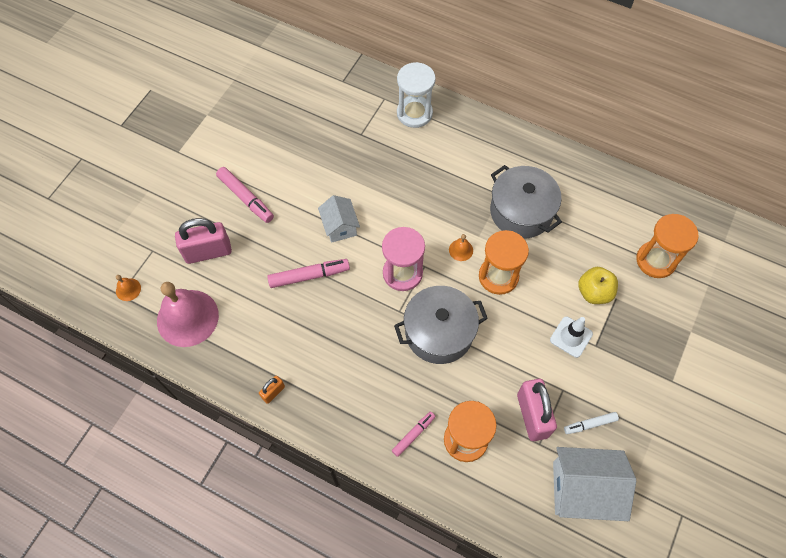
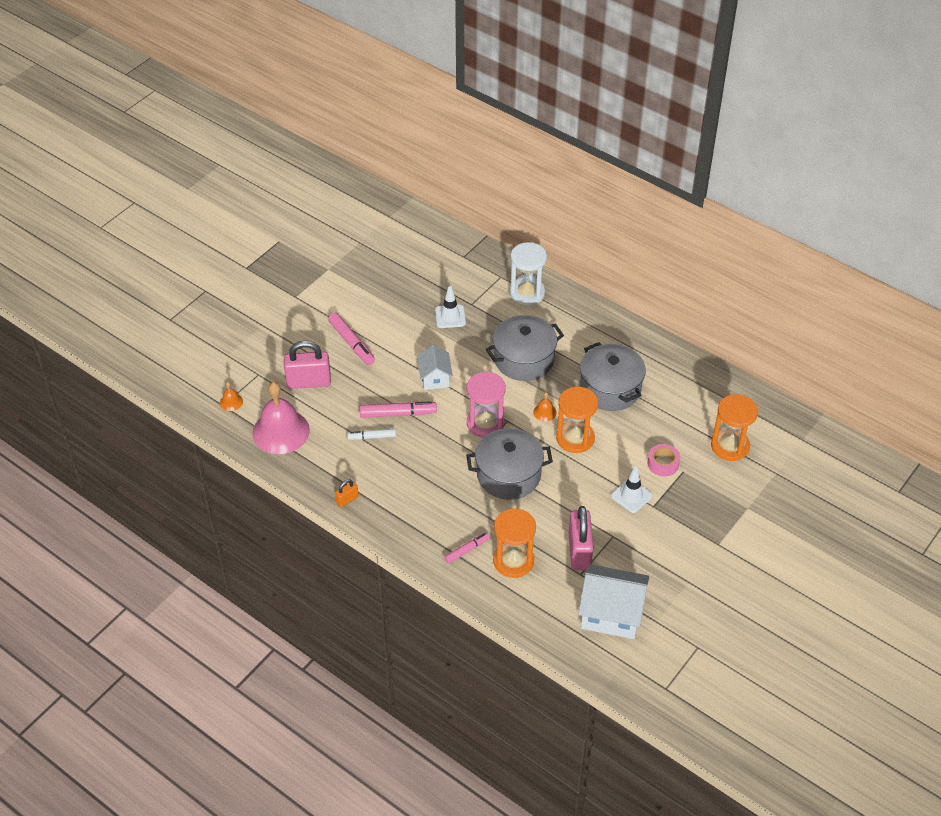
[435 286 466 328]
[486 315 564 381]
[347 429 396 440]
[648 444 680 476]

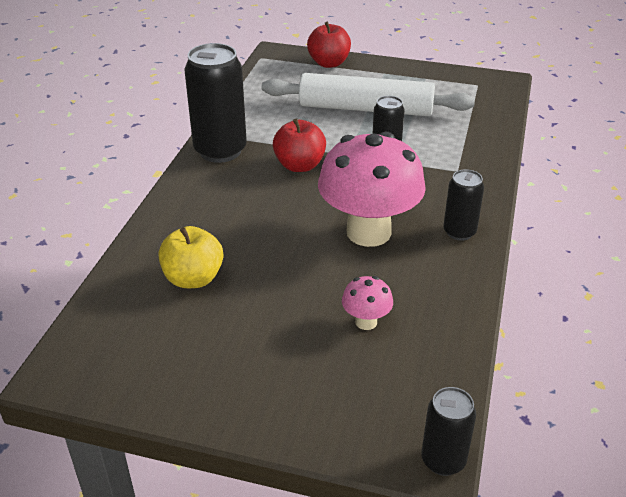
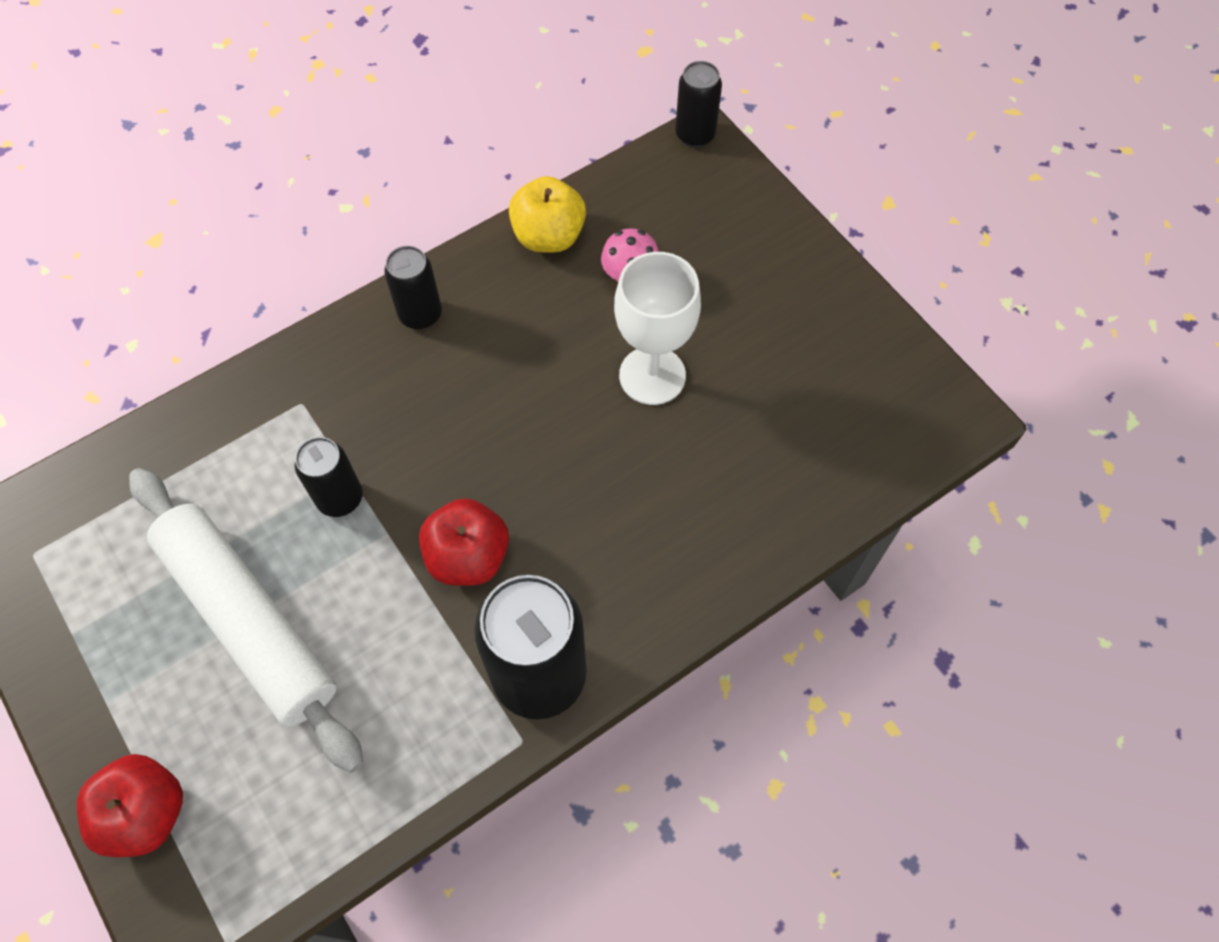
[318 132 426 247] (first image)
[614 252 701 405]
[509 176 586 253]

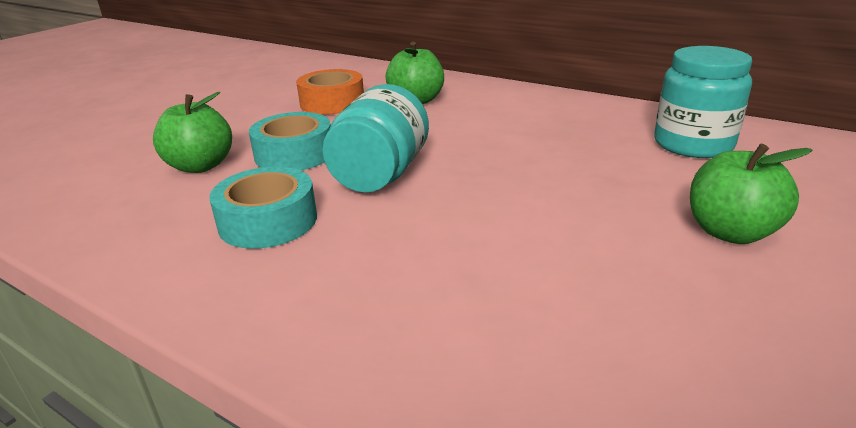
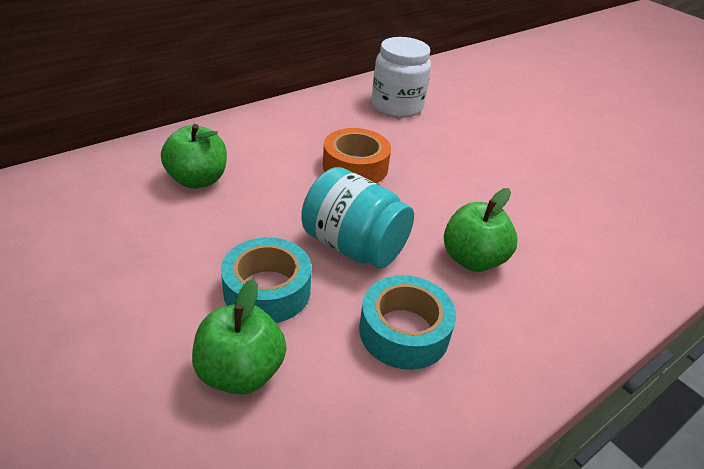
[323 128 391 183]
[444 188 517 272]
[372 37 431 118]

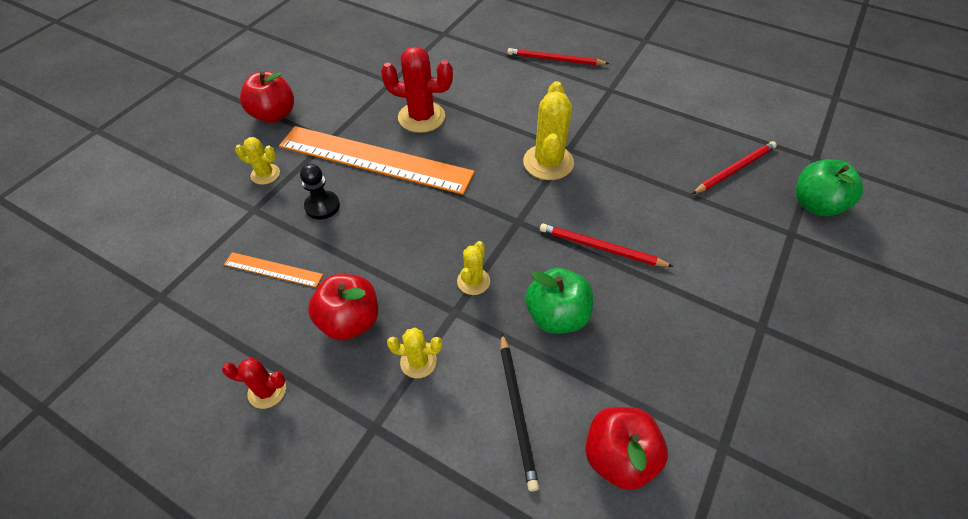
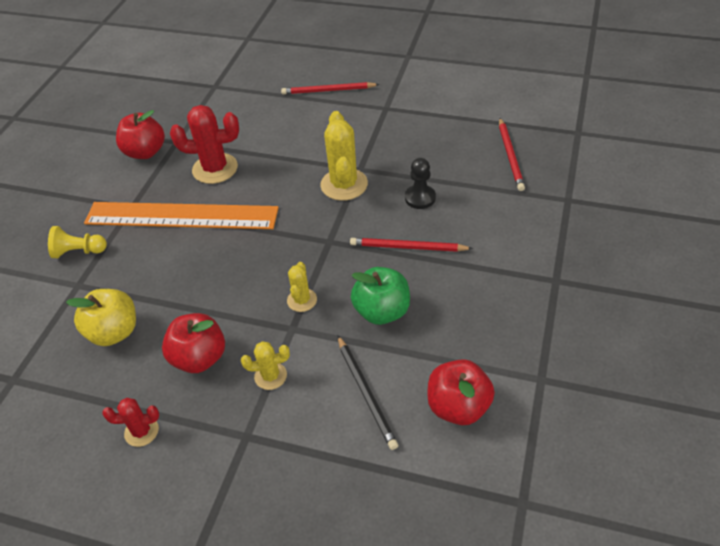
[796 159 863 216] (first image)
[116 110 165 159]
[405 158 436 209]
[66 289 136 346]
[48 226 107 258]
[499 118 525 191]

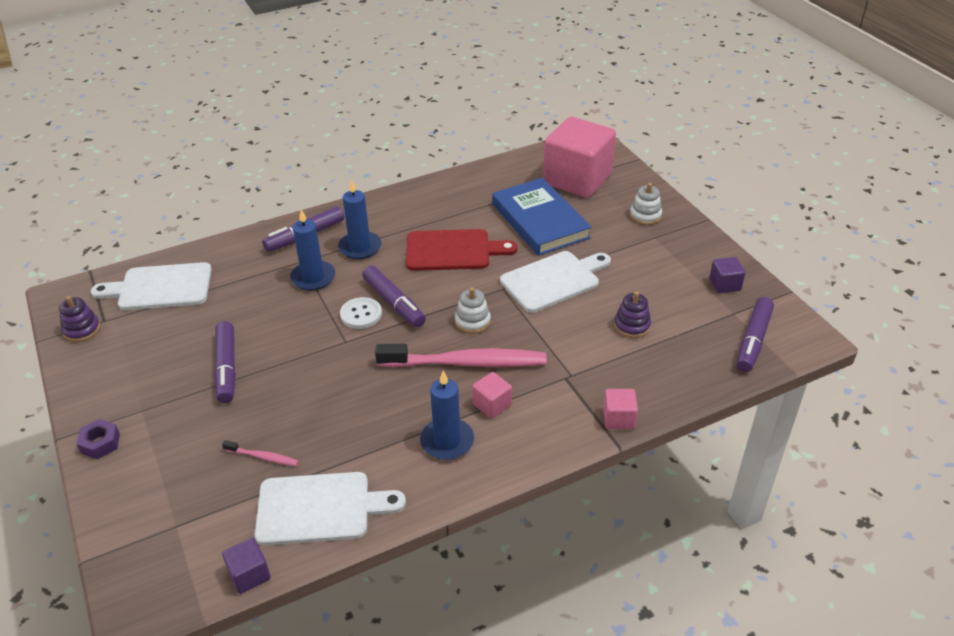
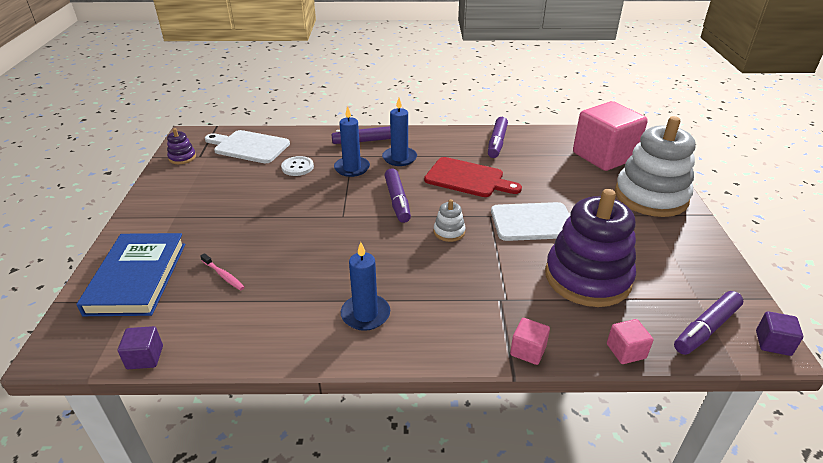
[77 419 120 459] (first image)
[255 472 406 546] (first image)
[375 344 547 368] (first image)
[488 117 508 158]
[281 156 314 176]
[607 319 653 364]
[76 233 185 316]
[756 311 803 356]
[545 189 636 307]
[615 116 696 217]

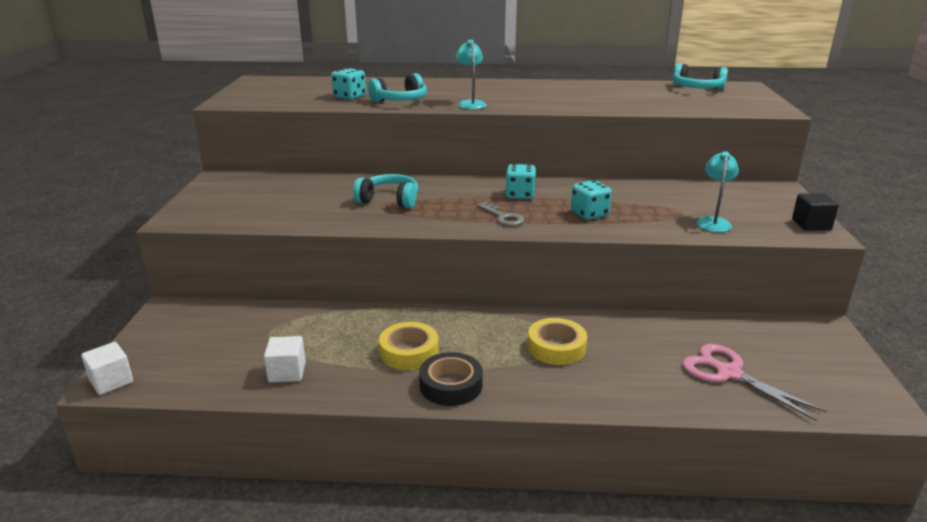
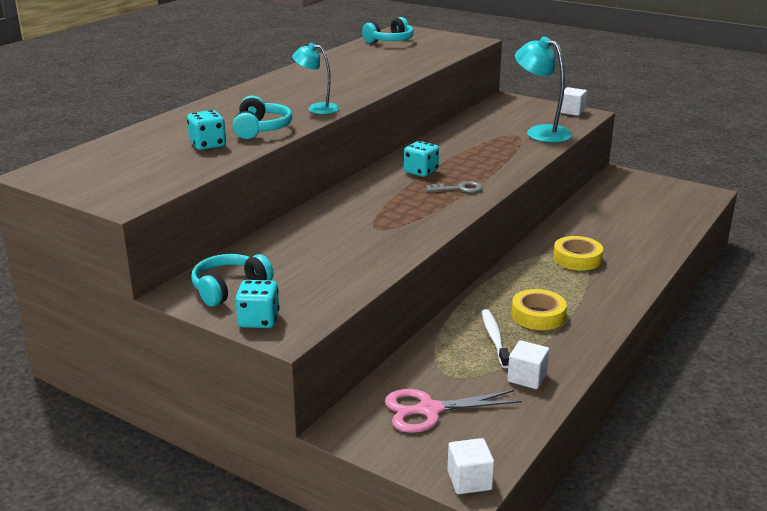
[419 352 483 406] (first image)
[482 309 510 368]
[191 254 273 307]
[235 280 279 328]
[385 389 522 433]
[560 87 587 116]
[515 37 572 143]

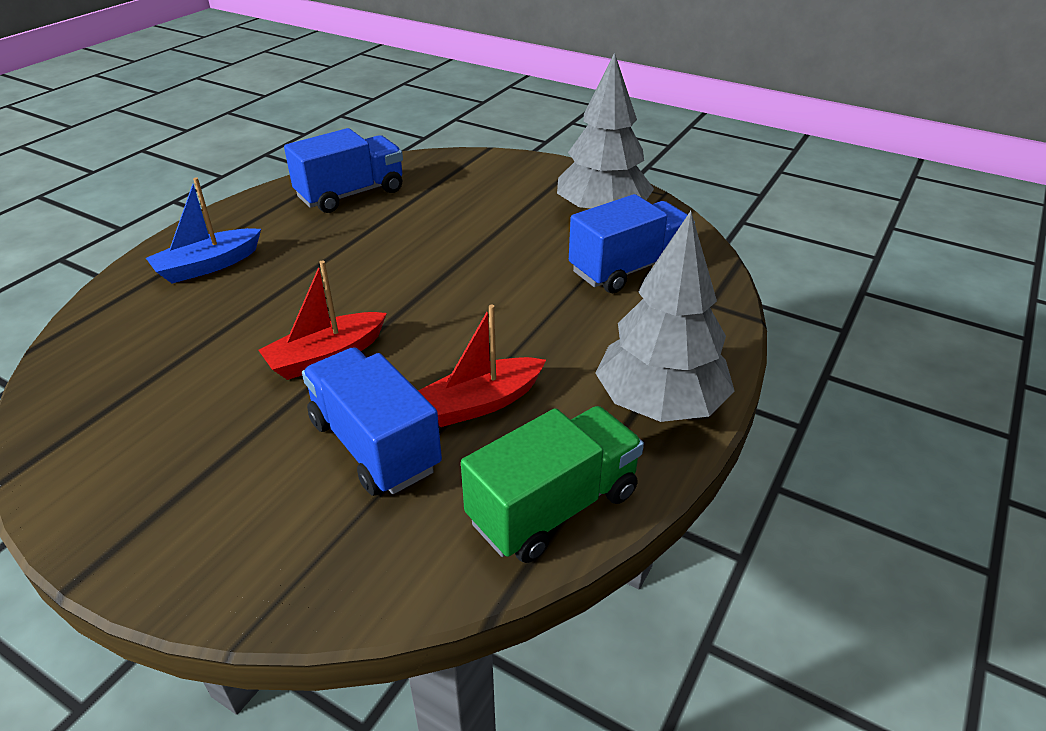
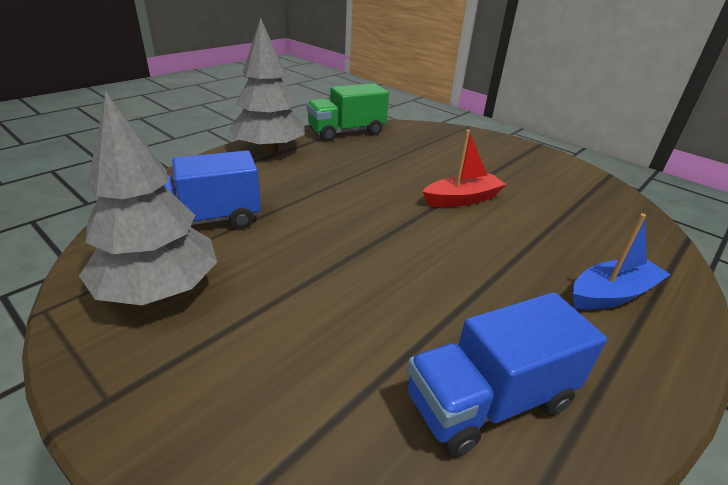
[302 347 442 496] (first image)
[418 305 546 427] (first image)

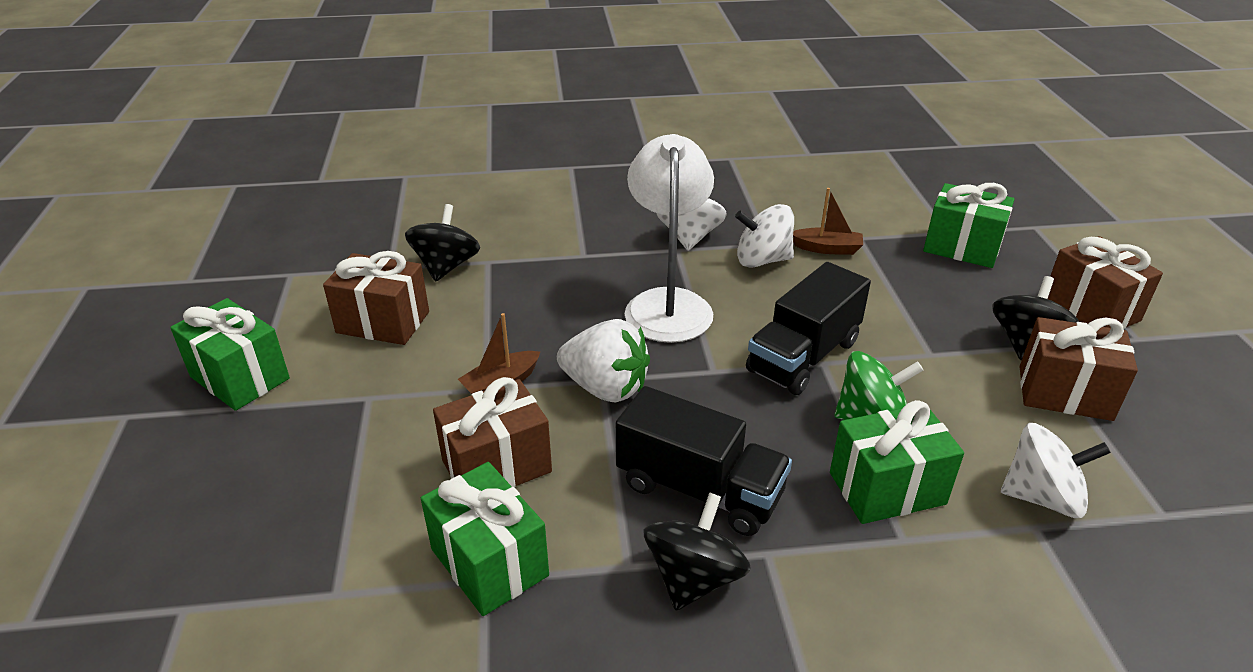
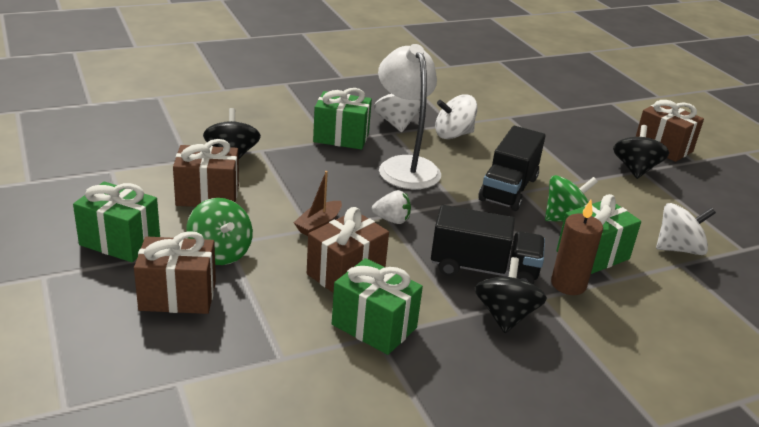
[793 188 863 255] (first image)
[186 198 253 265]
[551 200 603 295]
[313 88 372 150]
[134 231 216 314]
[372 190 411 224]

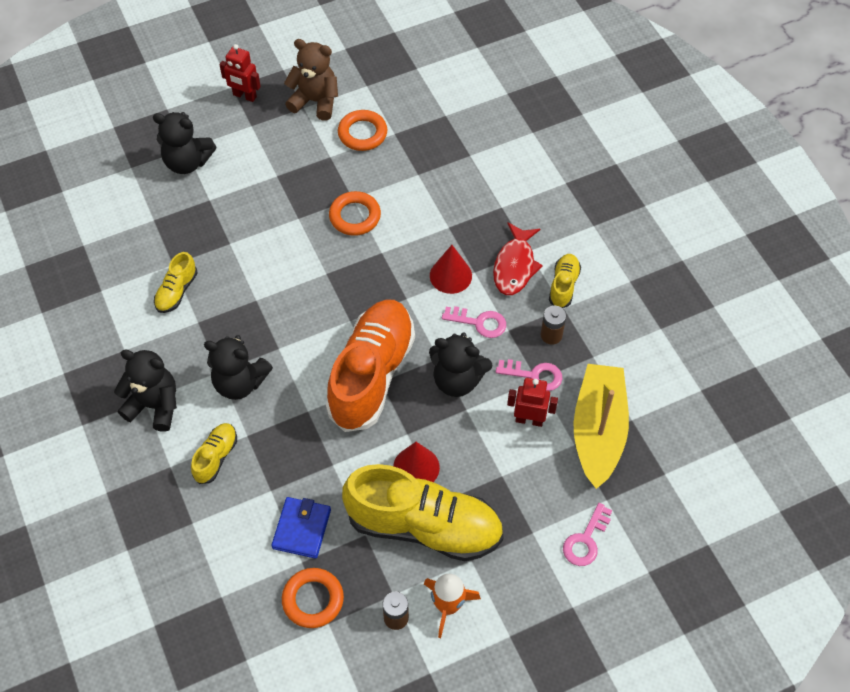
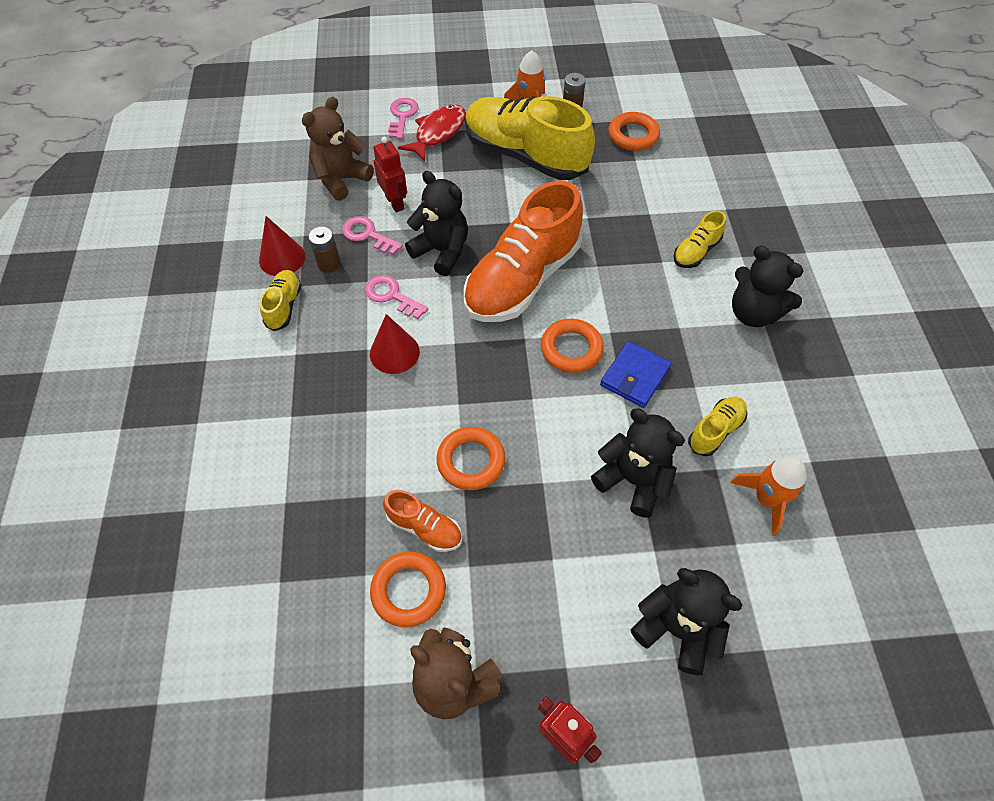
[383 490 462 552]
[541 319 604 373]
[730 457 807 536]
[591 409 685 518]
[600 341 671 408]
[259 216 305 276]
[398 104 466 162]
[302 97 374 201]
[373 137 407 213]
[260 270 302 331]
[388 98 419 139]

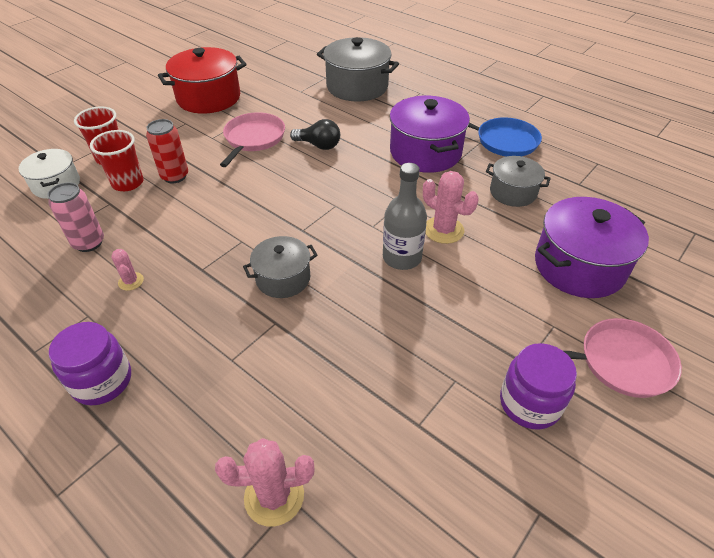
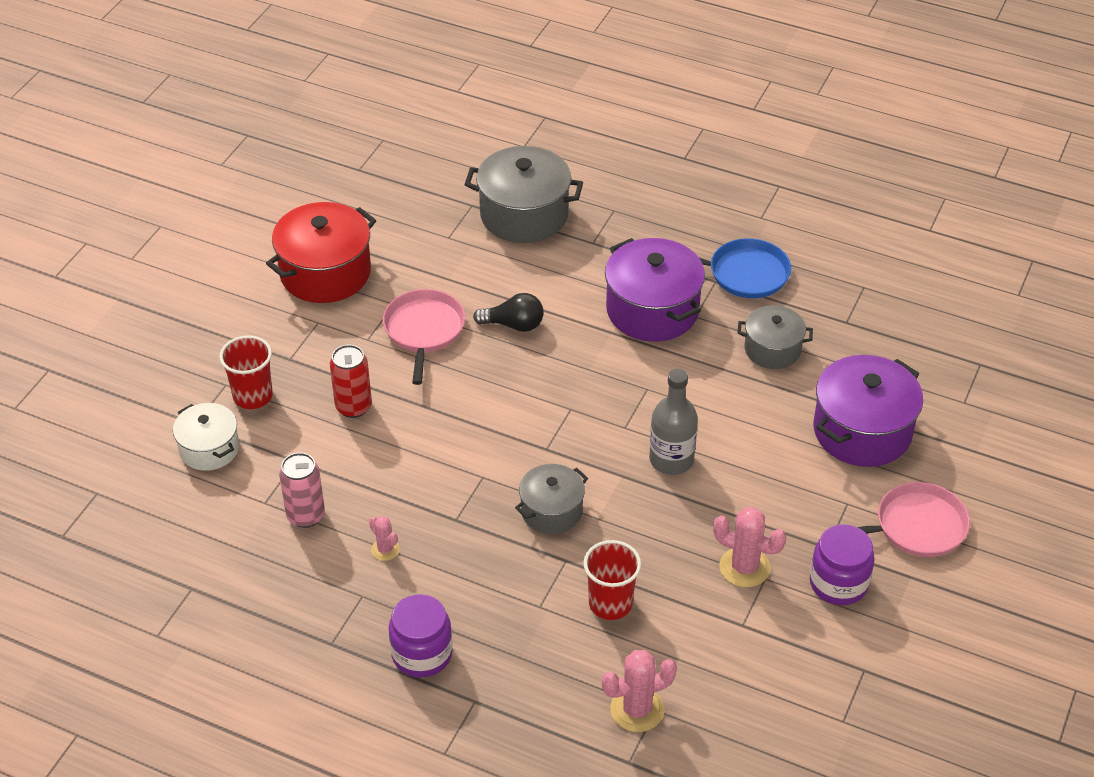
[583 540 641 620]
[713 507 786 587]

